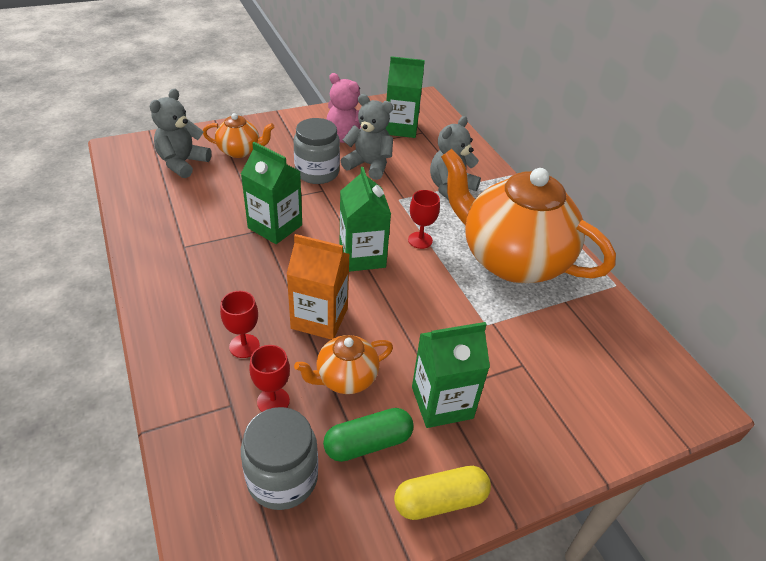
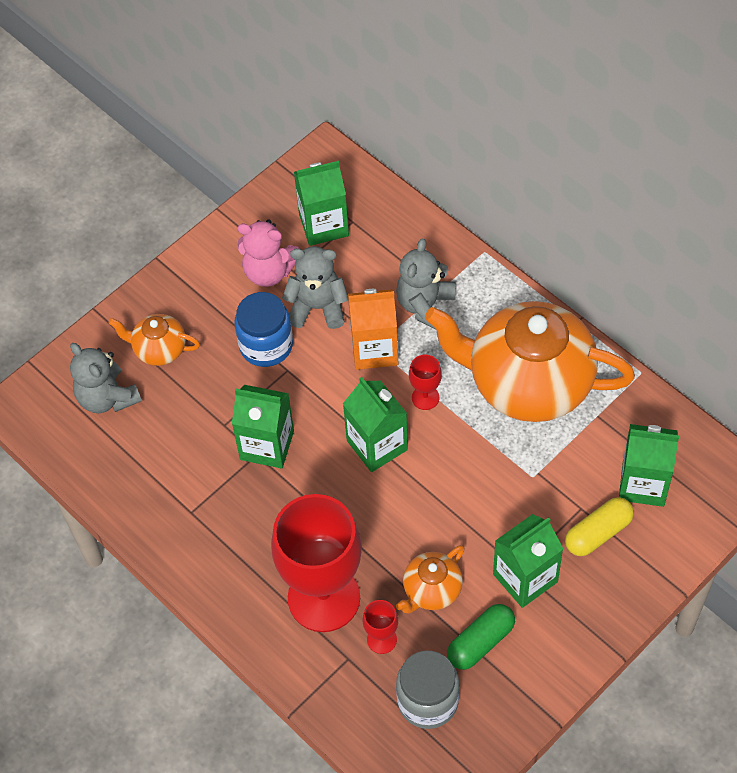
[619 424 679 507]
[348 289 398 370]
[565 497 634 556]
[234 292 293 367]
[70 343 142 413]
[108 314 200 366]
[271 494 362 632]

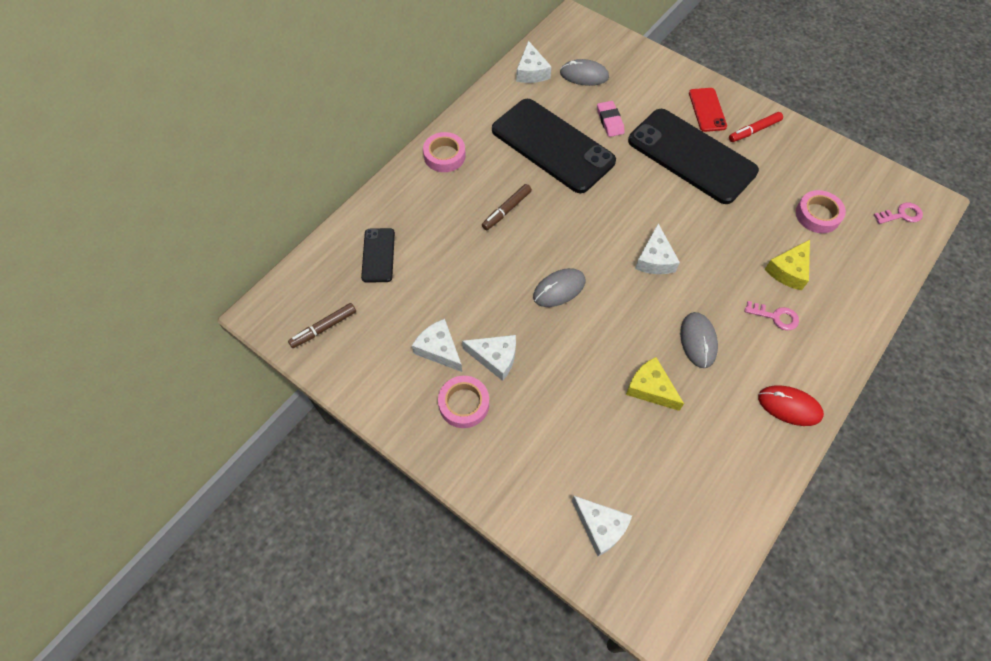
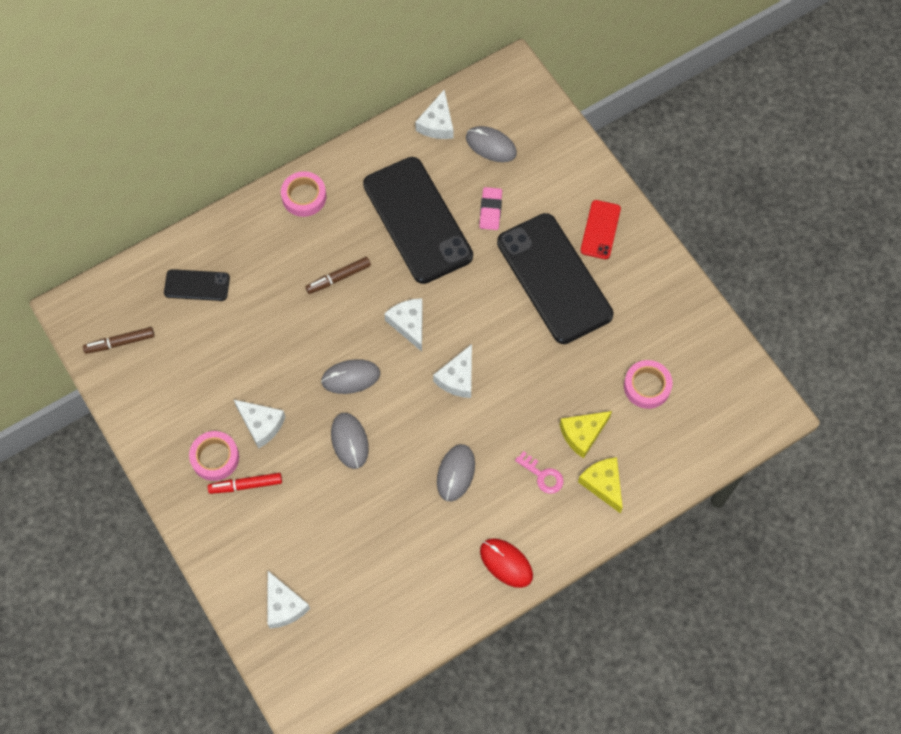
[874 203 923 224] (first image)
[331 413 369 469]
[384 298 423 351]
[578 457 623 514]
[208 473 282 494]
[164 269 230 301]

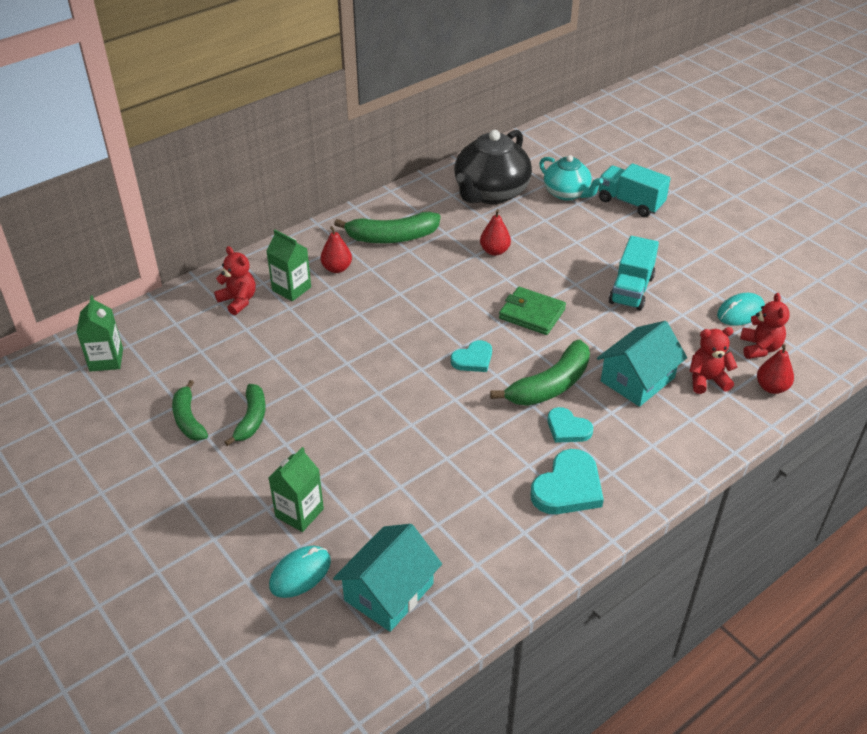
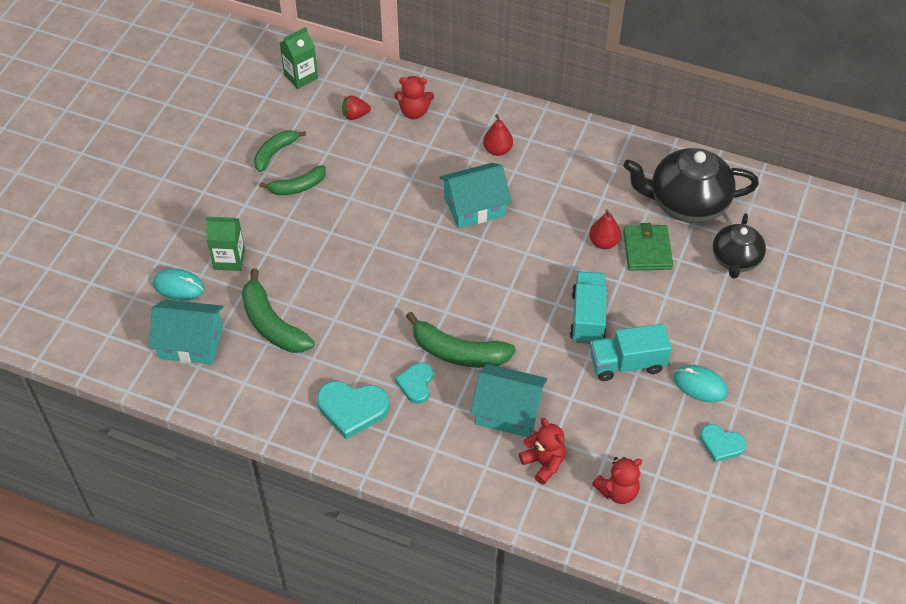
[266 230 311 301] (first image)
[757 344 794 394] (first image)
[342 95 371 120]
[439 163 511 228]
[241 269 315 353]
[700 424 747 462]
[623 223 673 271]
[570 271 607 344]
[673 365 728 402]
[713 213 766 279]
[394 76 434 119]

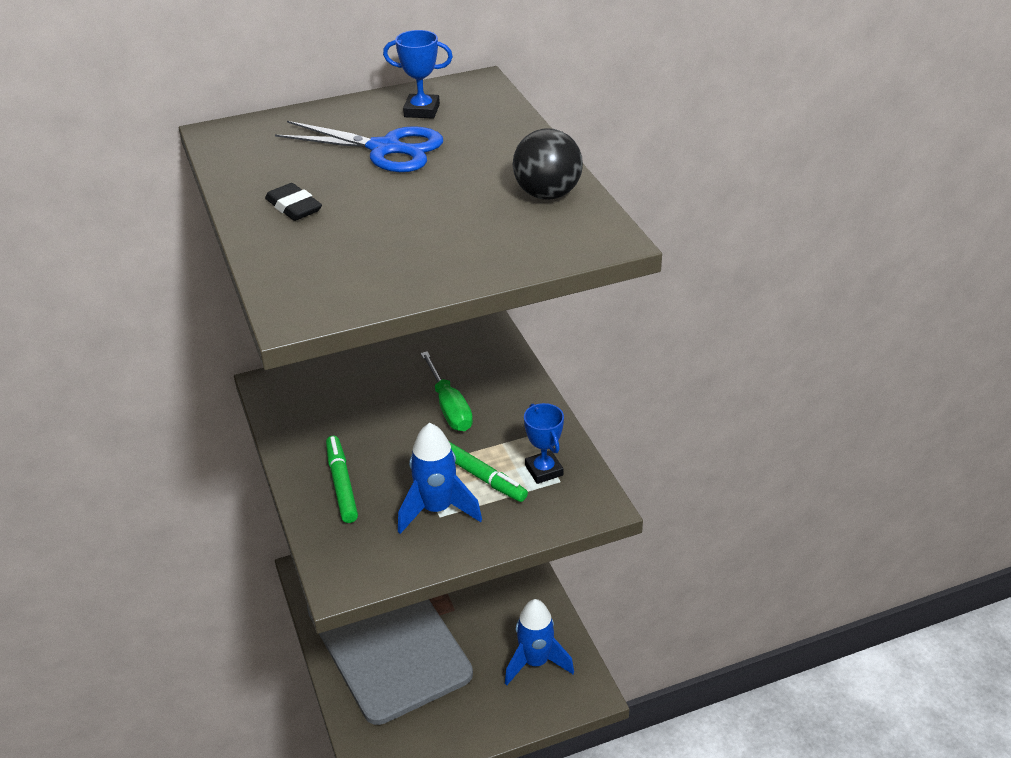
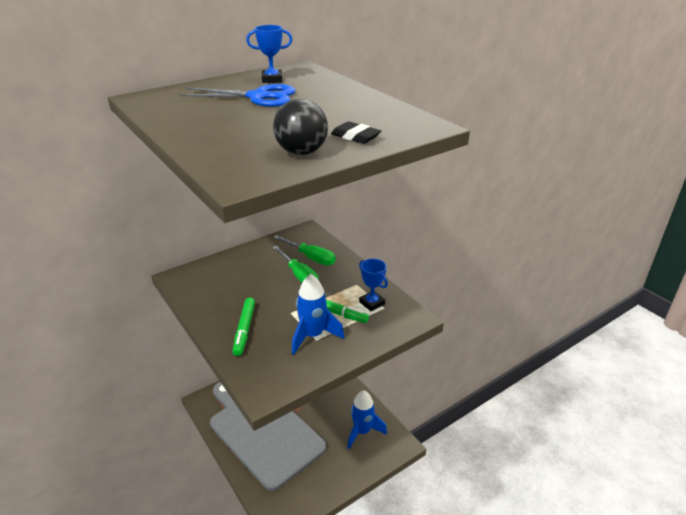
[273 235 336 265]
[331 121 381 144]
[273 99 328 155]
[233 298 255 356]

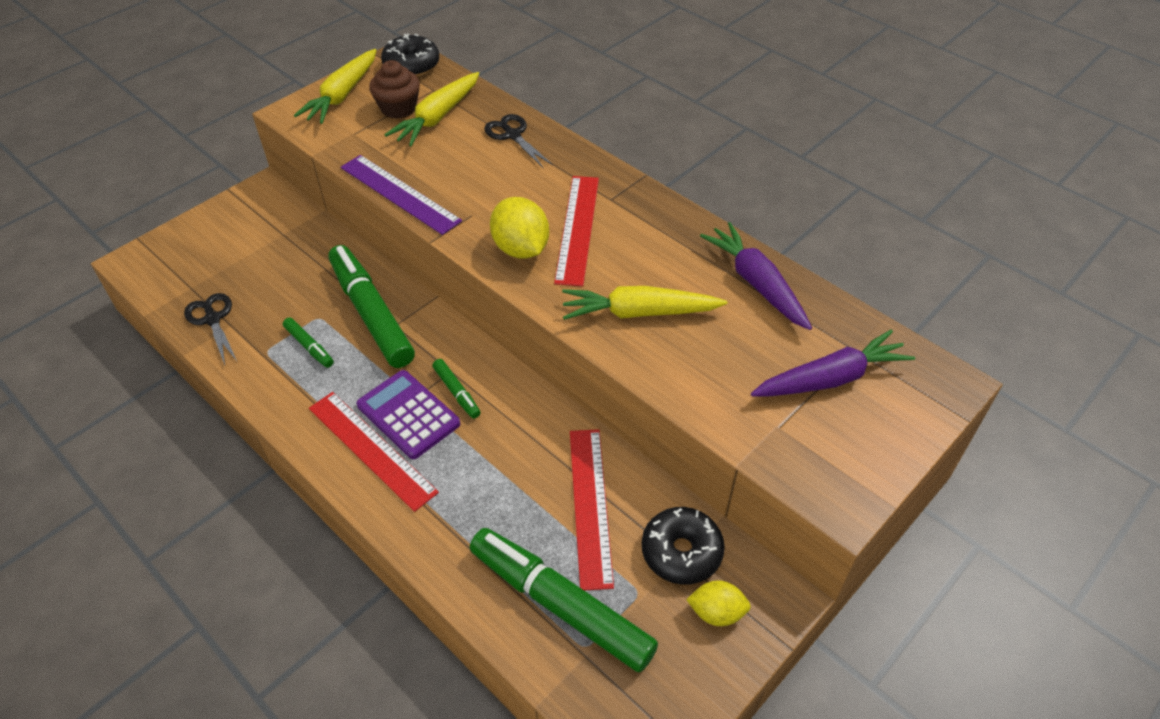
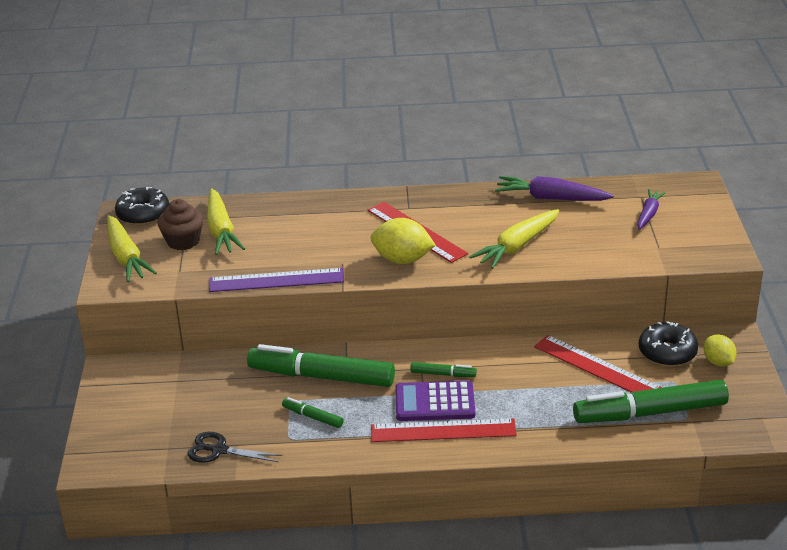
[484 114 553 168] (first image)
[282 397 344 428]
[704 334 737 366]
[637 189 666 230]

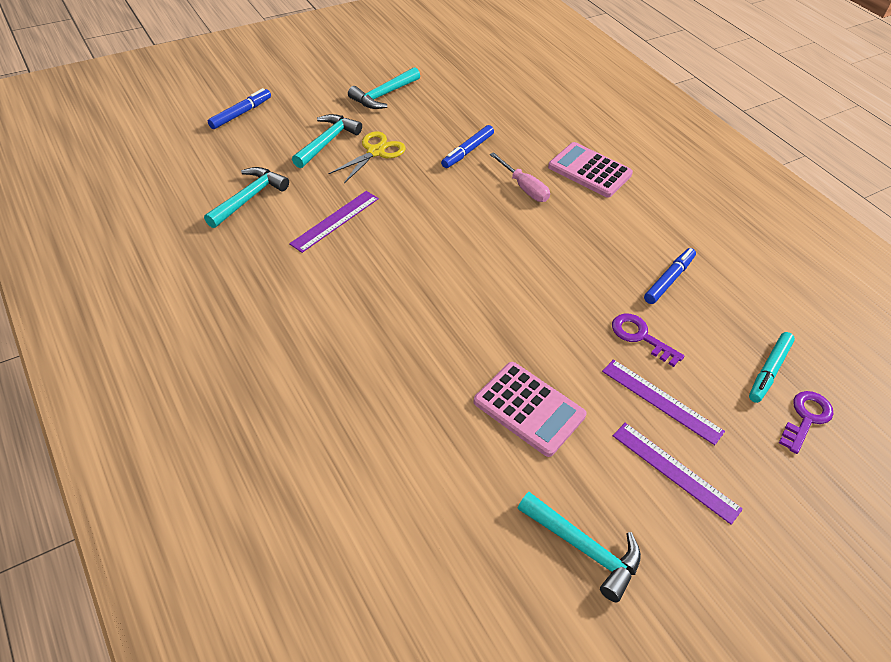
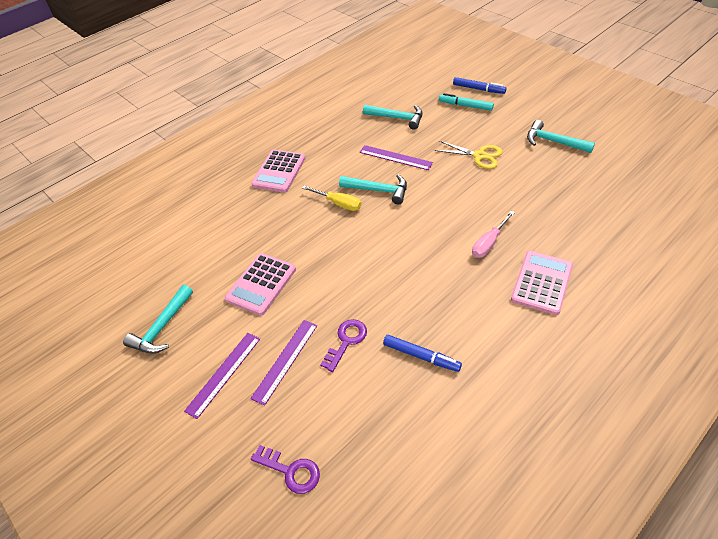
[441 125 494 168] (first image)
[251 150 306 193]
[302 186 361 211]
[339 174 407 204]
[439 93 494 111]

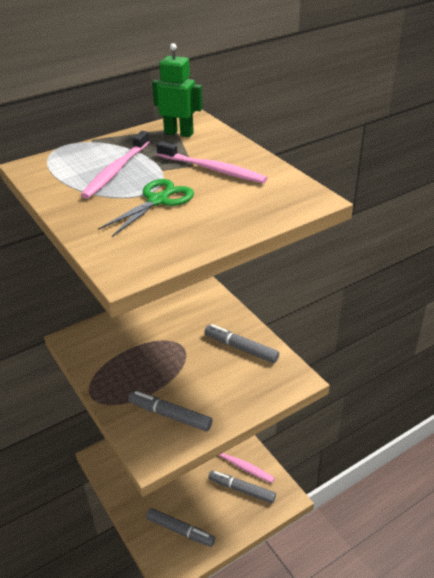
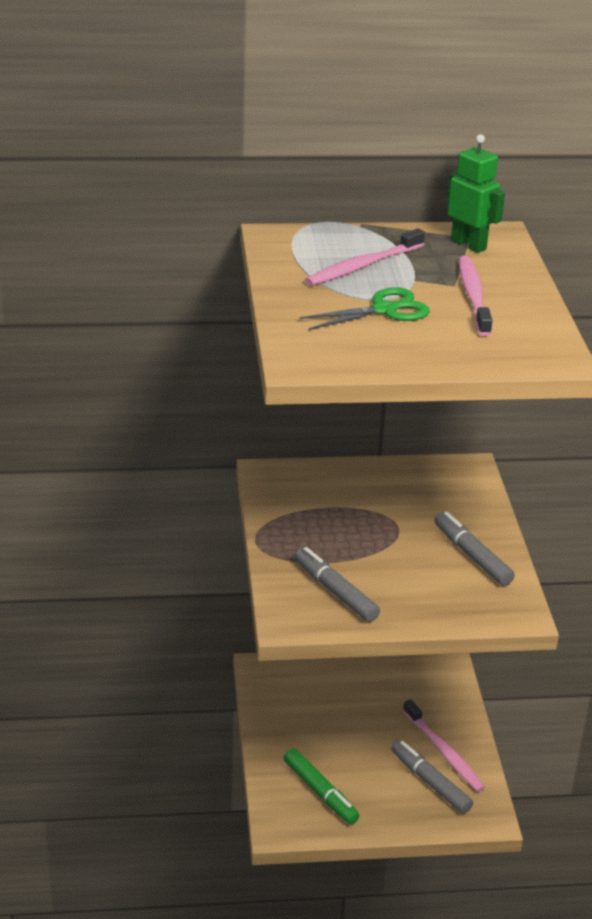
[284 748 359 824]
[459 256 493 336]

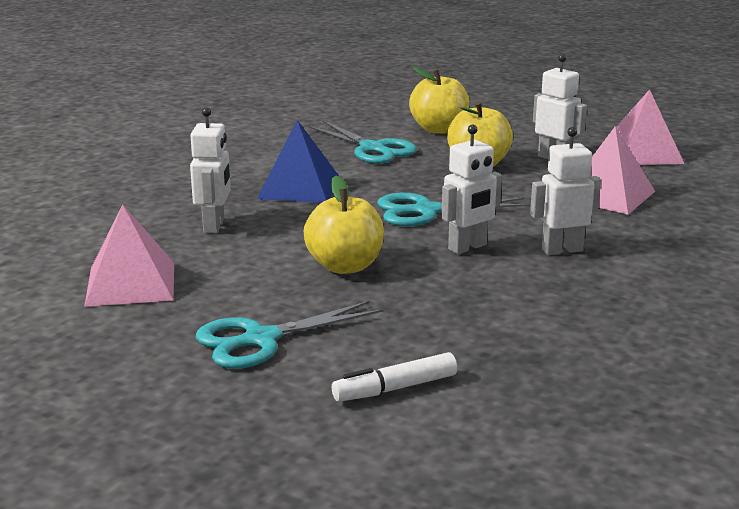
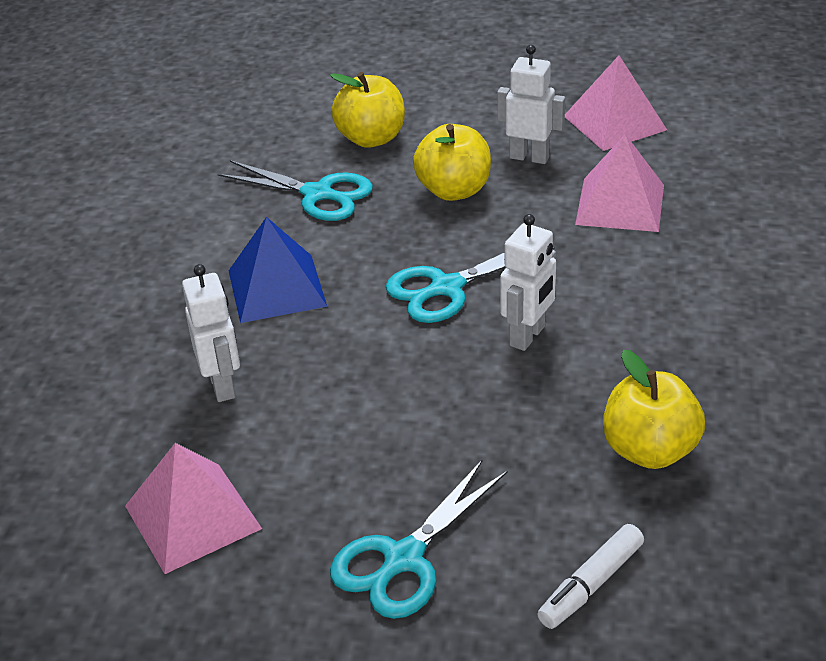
[530 127 601 255] (first image)
[603 350 705 469]

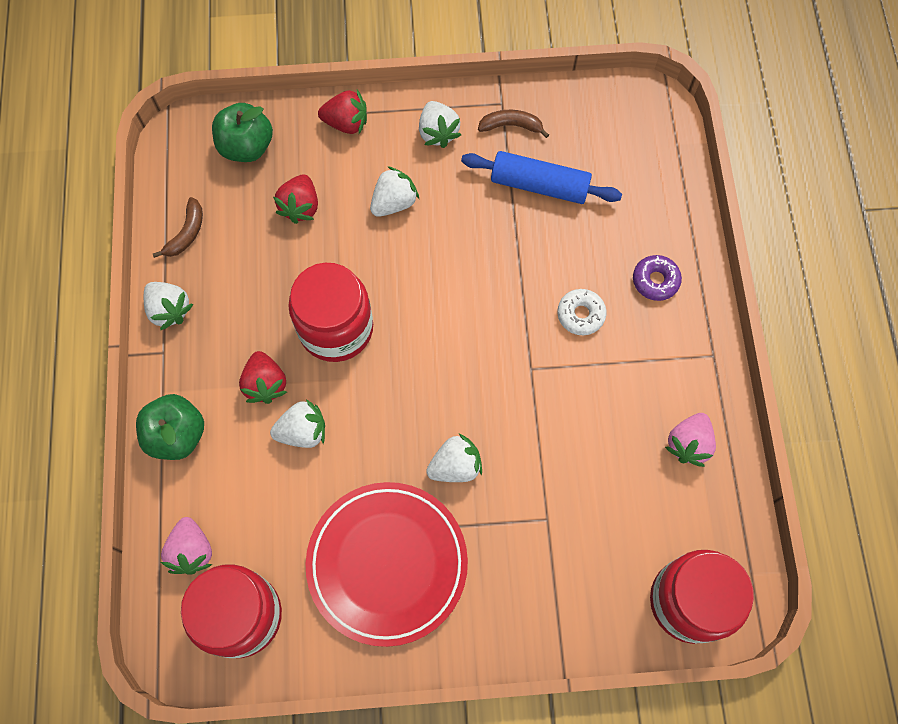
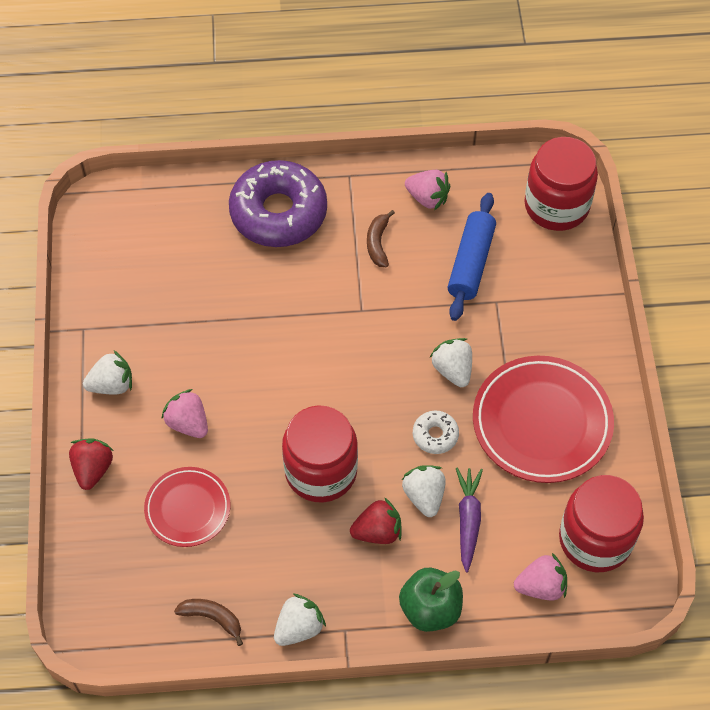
[212 103 273 162] (first image)
[456 468 483 573]
[447 193 496 321]
[367 210 395 267]
[413 411 459 454]
[144 467 230 547]
[161 389 208 438]
[229 160 327 247]

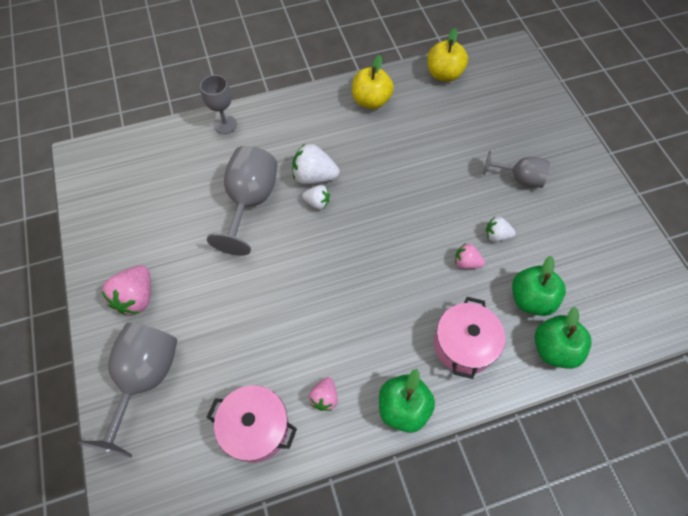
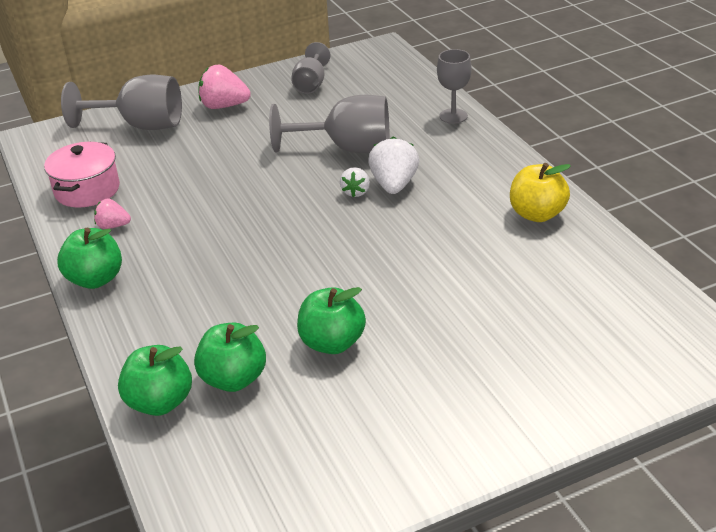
[427 28 468 82] (first image)
[434 297 505 379] (first image)
[455 243 485 269] (first image)
[291 42 330 94]
[297 287 366 354]

